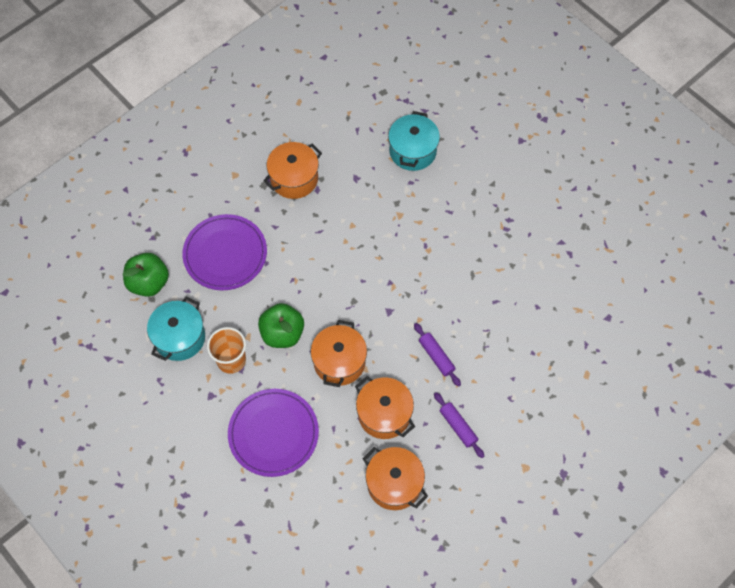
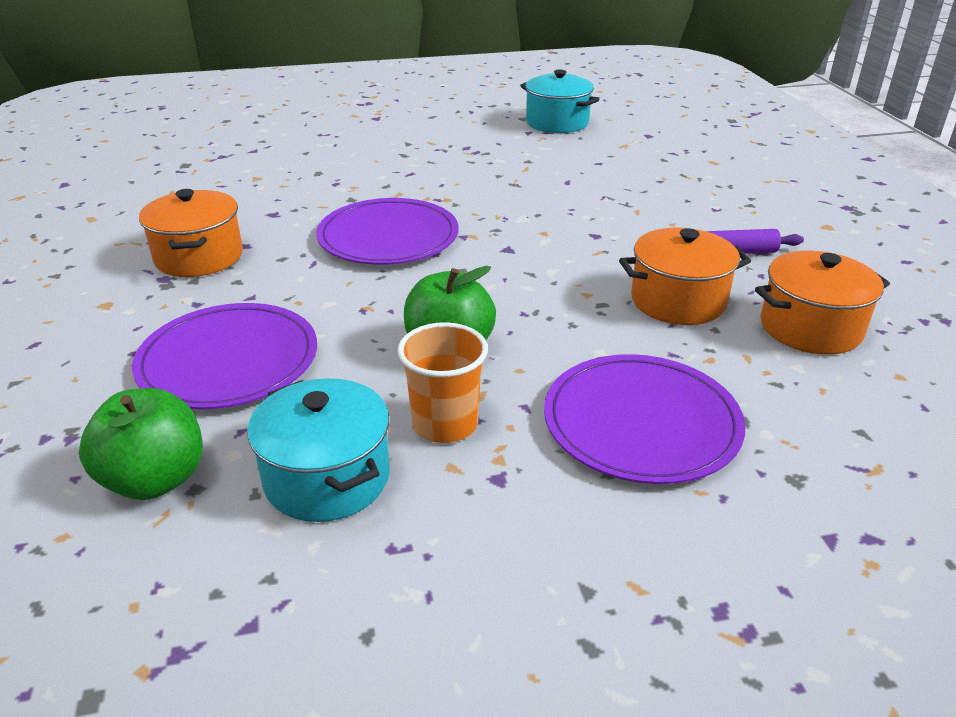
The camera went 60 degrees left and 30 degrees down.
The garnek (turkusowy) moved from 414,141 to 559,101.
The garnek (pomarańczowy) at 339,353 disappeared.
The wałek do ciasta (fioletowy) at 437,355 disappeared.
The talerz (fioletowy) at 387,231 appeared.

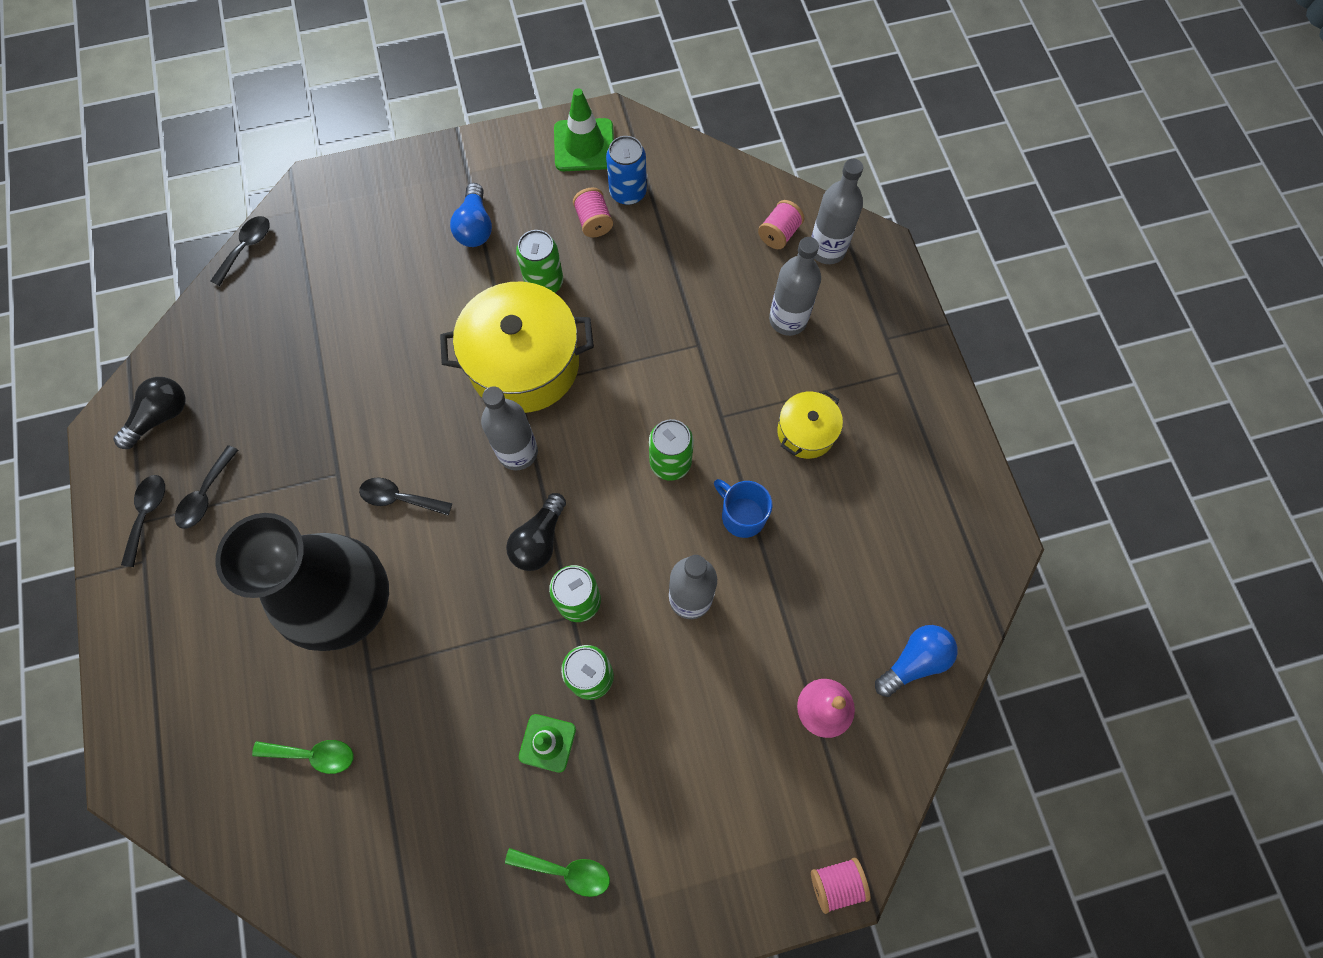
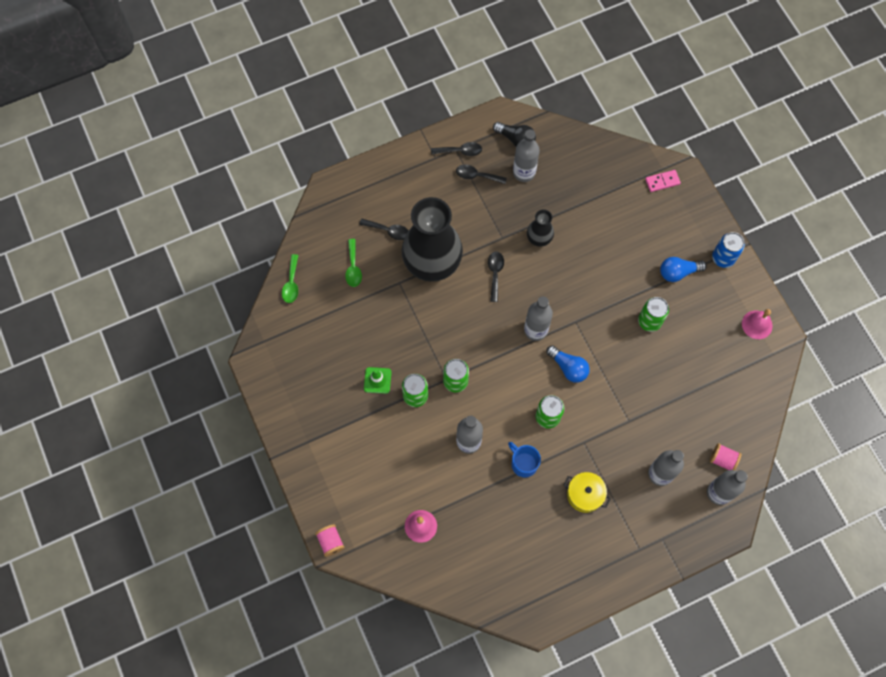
The camera went 80 degrees right and 0 degrees up.
The pachołek (zielony) at 584,129 was replaced by the dzwonek (różowy) at 757,324.
The puszka (niebieski) moved from 626,170 to 728,250.
The szpulka (różowy) at 593,212 disappeared.
The łyżka (czarny) moved from 240,251 to 383,229.
The garnek (żółty) at 517,347 disappeared.
The kubek (niebieski) at 743,508 turned 75 degrees counterclockwise.
The żarówka (czarny) at 536,532 disappeared.
The żarówka (niebieski) moved from 916,661 to 568,364.
The łyżka (zielony) moved from 557,872 to 290,278.
The butelka (szary) at 526,156 appeared.
The kostka domina (różowy) at 663,181 appeared.
The wazon (czarny) at 540,228 appeared.

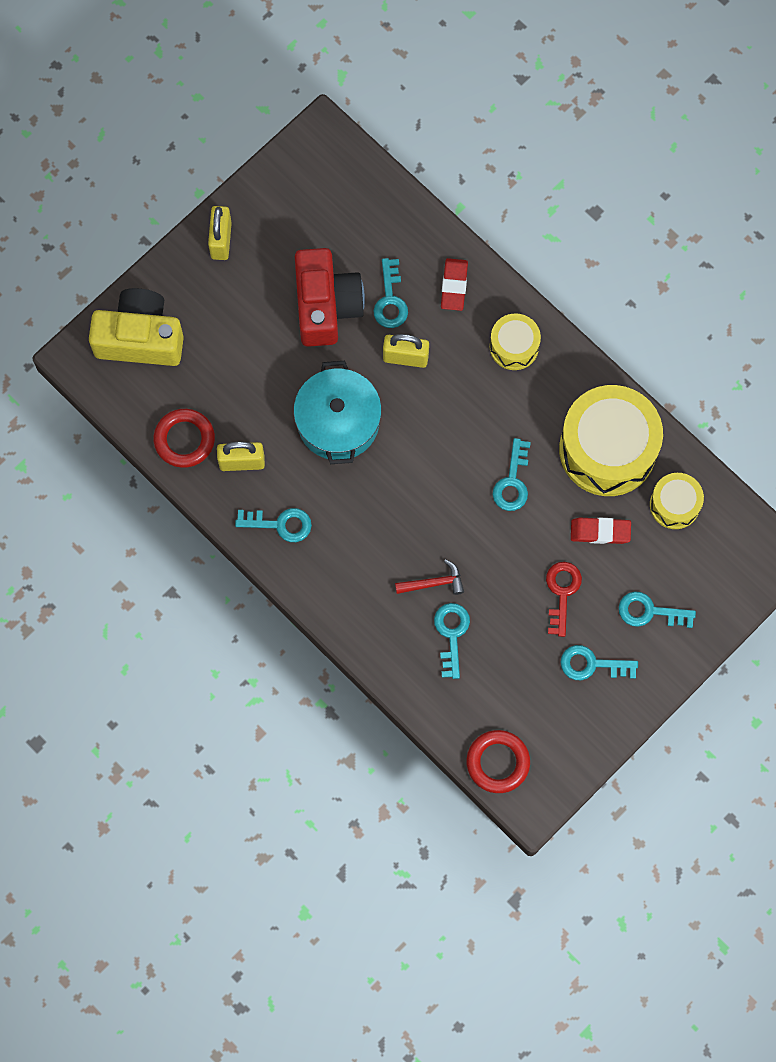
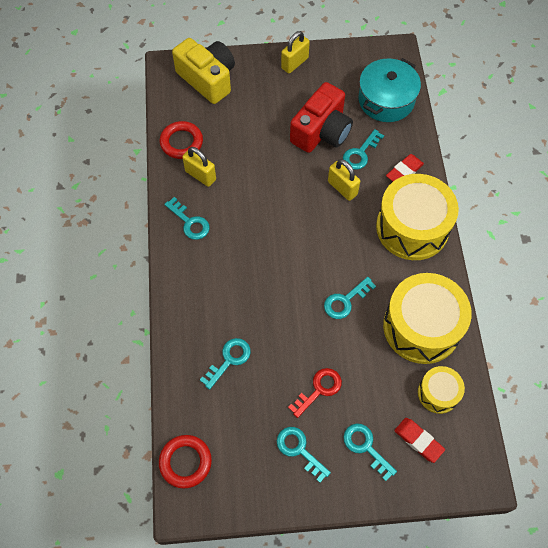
The camera went 40 degrees right and 10 degrees down.
The bęben (żółty) at 515,341 changed to 1.95 times the size.
The garnek (turkusowy) moved from 337,412 to 389,90.
The gumka do mazania (czerwony) moved from 601,530 to 419,440.
The młotek (czerwony) at 429,577 disappeared.

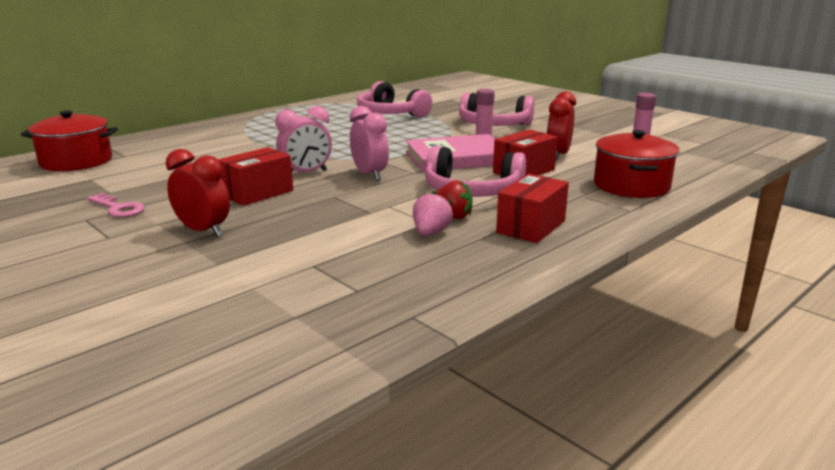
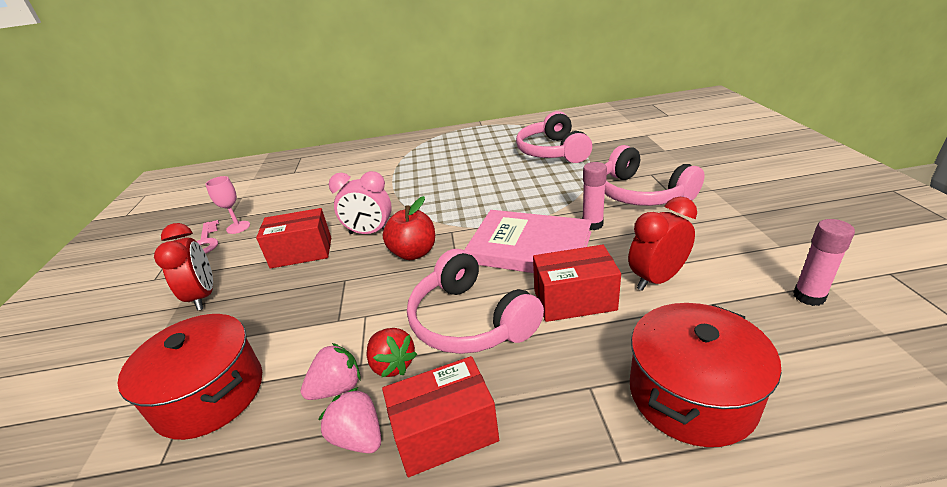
The camera went 40 degrees right and 10 degrees up.
The budzik (różowy) at 369,143 was replaced by the jabłko (czerwony) at 409,228.
The garnek (czerwony) moved from 69,141 to 189,377.
The kielich (różowy) at 227,205 appeared.
The truskawka (różowy) at 349,420 appeared.

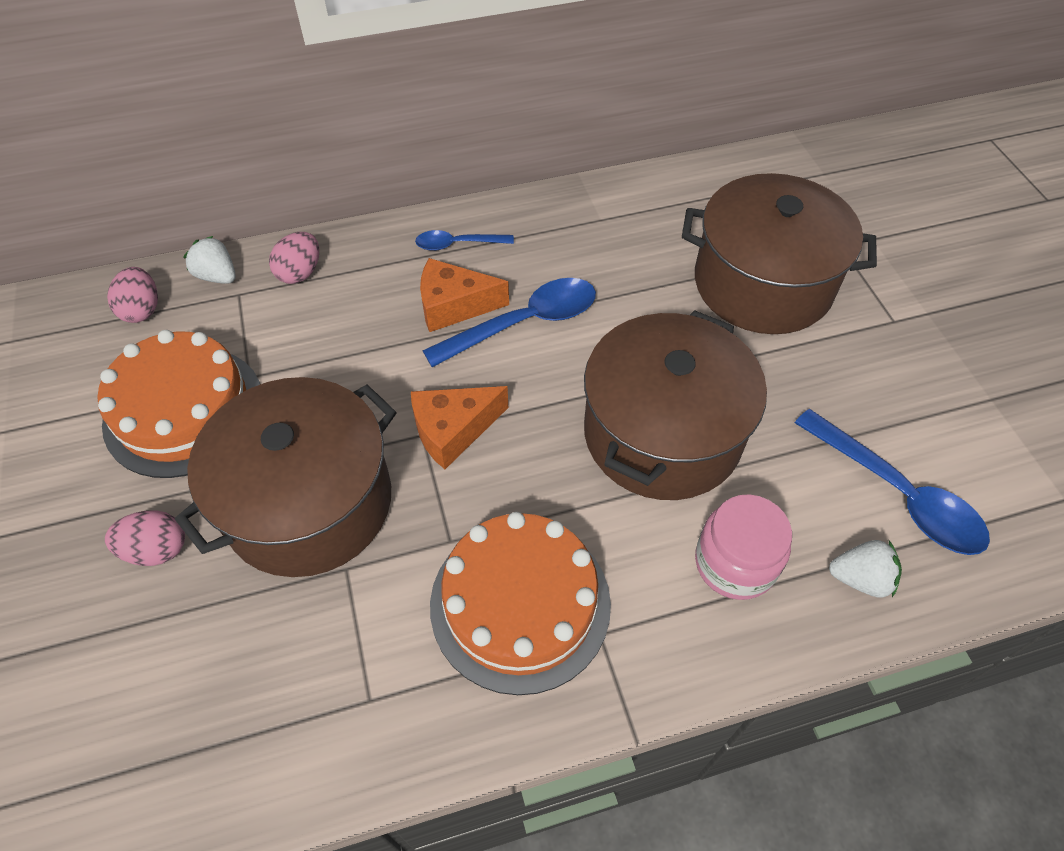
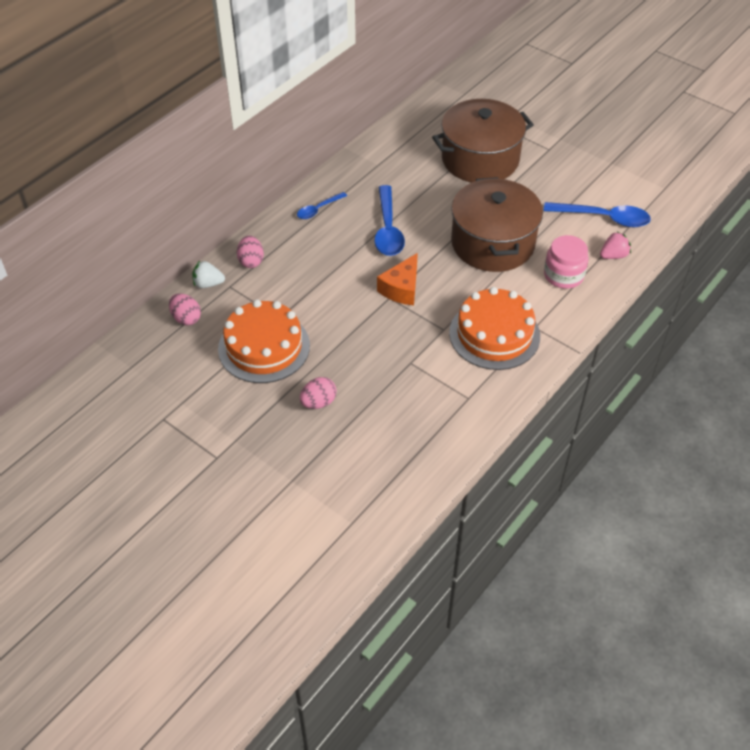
The camera went 35 degrees left and 5 degrees down.
The ser (pomarańczowy) at 464,295 disappeared.
The łyżka (niebieski) at 509,322 turned 150 degrees clockwise.
The garnek (brązowy) at 285,477 disappeared.
The truskawka (biały) at 865,569 became the truskawka (różowy) at 615,245.

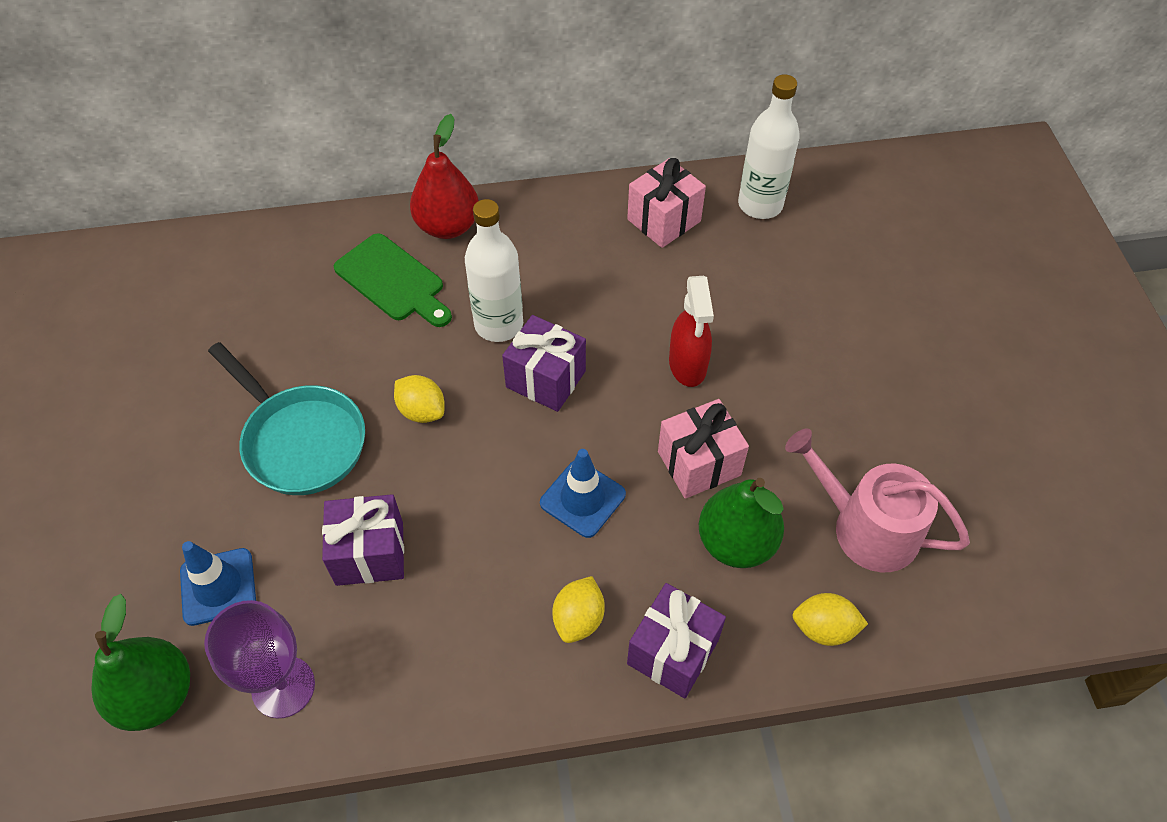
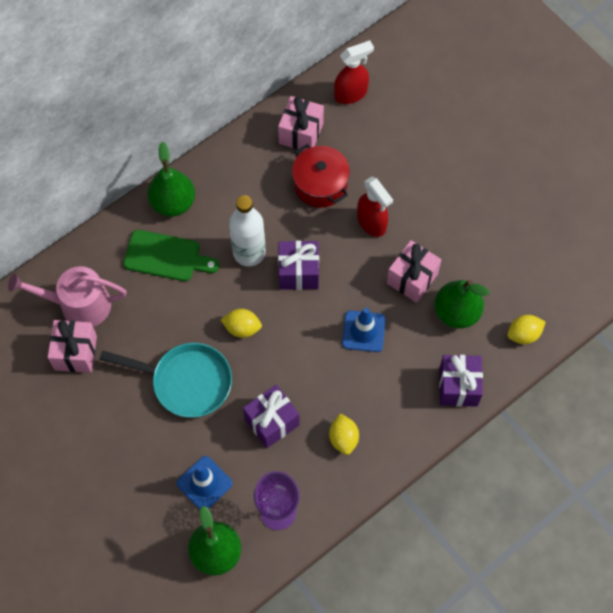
The camera went 30 degrees left and 10 degrees up.
The butelka (biały) at 769,146 was replaced by the spryskiwacz (czerwony) at 354,72.
The gruszka (czerwony) at 444,176 became the gruszka (zielony) at 171,179.
The konewka (różowy) moved from 877,500 to 67,296.
The cytryna (żółty) moved from 578,609 to 344,434.
The garnek (czerwony) at 321,176 appeared.
The prezent (różowy) at 72,346 appeared.

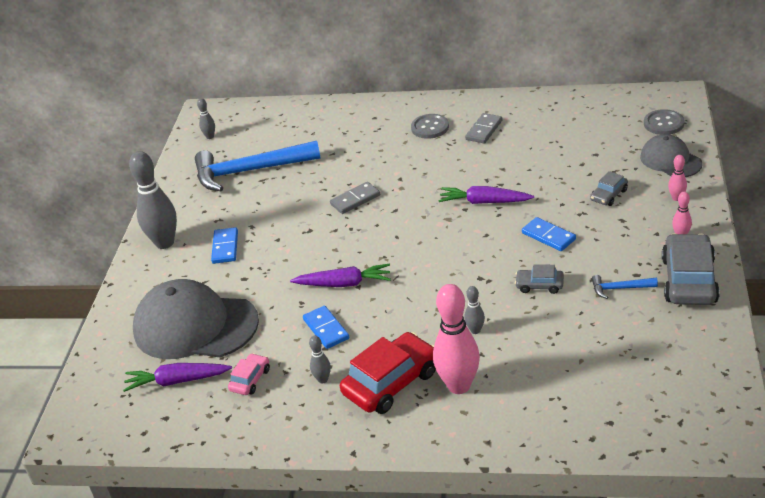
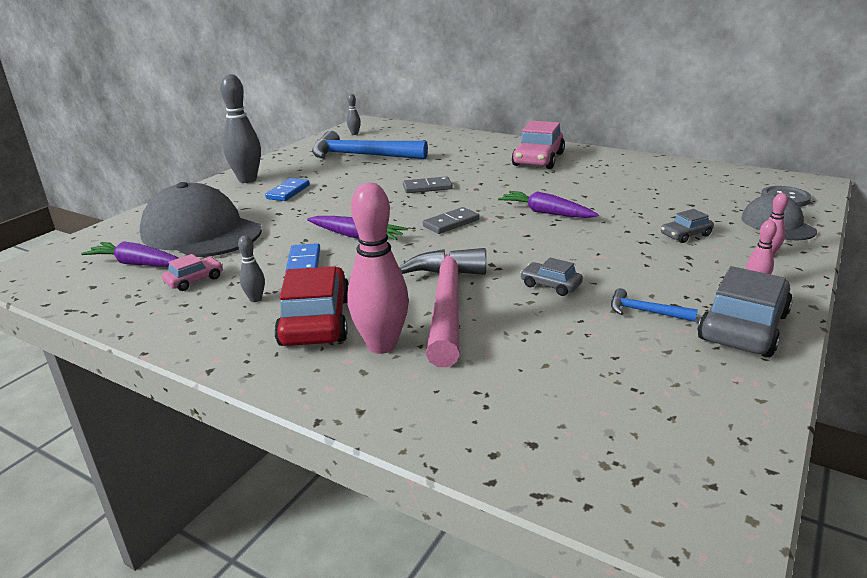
The camera went 20 degrees right and 10 degrees down.
The kostka domina (szary) moved from 483,128 to 451,220.
The guzik (szary) at 430,126 was replaced by the samochód (różowy) at 538,145.
The kostka domina (niebieski) at 549,234 disappeared.
The kręgiel (szary) at 474,310 was replaced by the młotek (różowy) at 442,307.
The samochód (czerwony) at 388,373 turned 75 degrees counterclockwise.

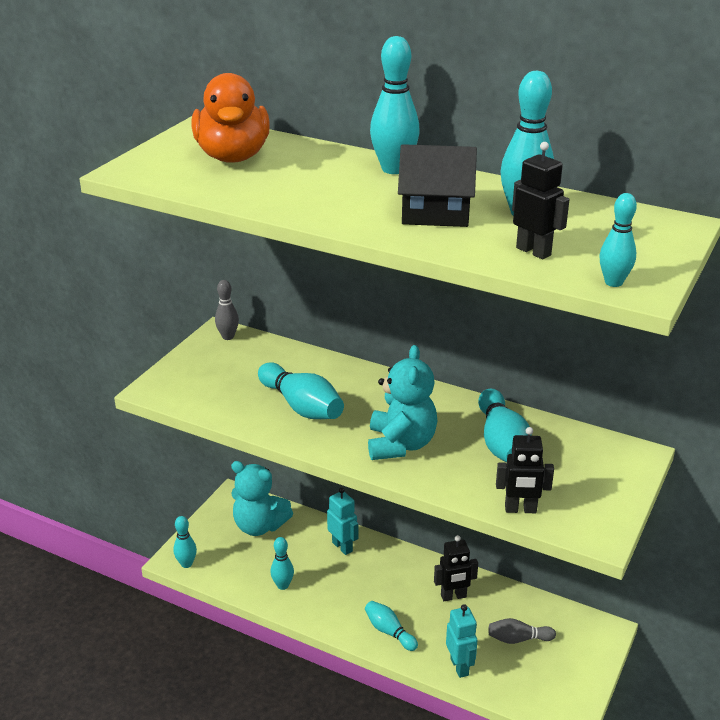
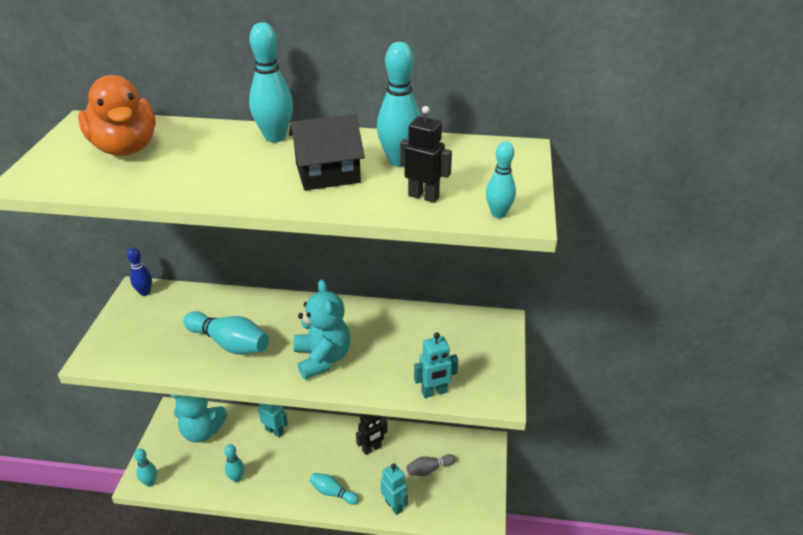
The camera went 20 degrees left and 5 degrees up.
The kręgiel (szary) at 227,310 became the kręgiel (niebieski) at 139,272.
The kręgiel (turkusowy) at 505,425 disappeared.
The robot (czarny) at 525,470 became the robot (turkusowy) at 436,365.

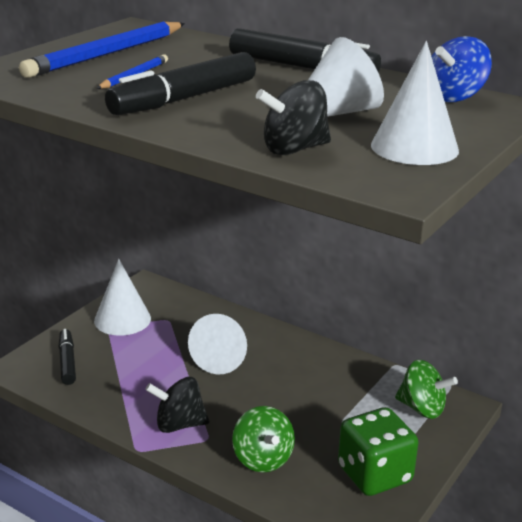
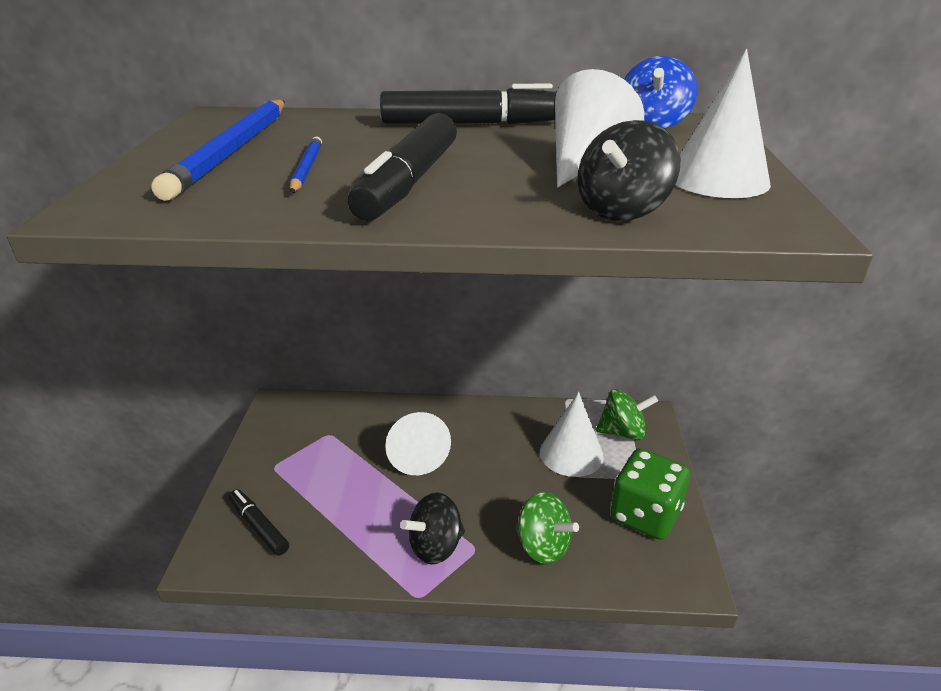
The camera went 30 degrees left and 5 degrees up.
The stożek (biały) moved from 122,297 to 572,434.

